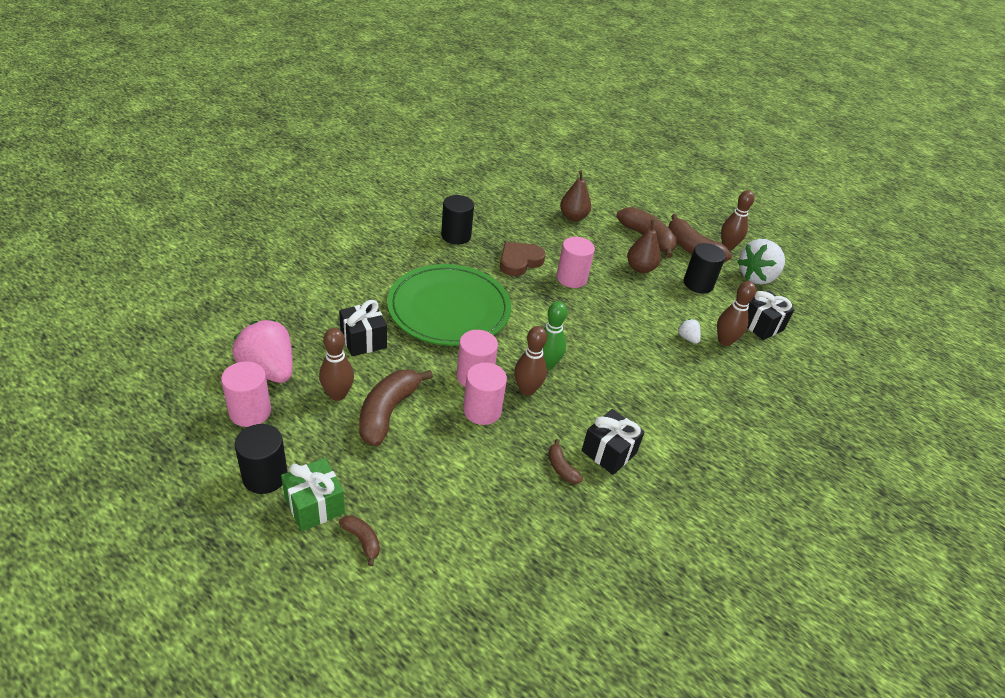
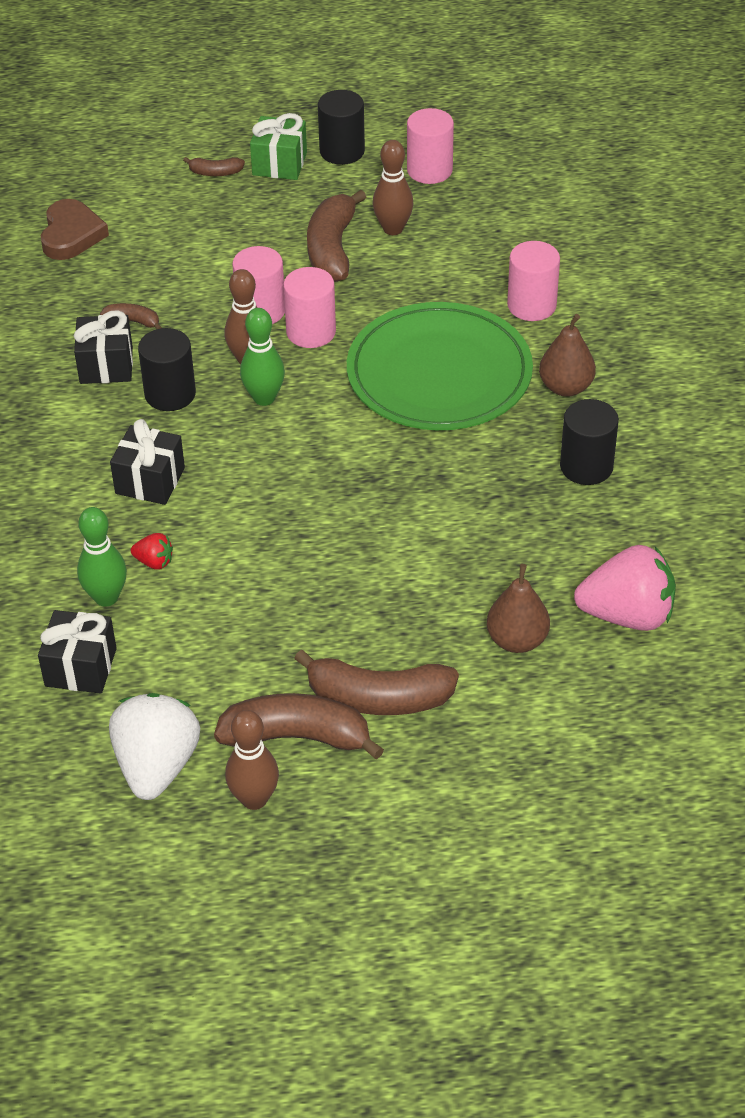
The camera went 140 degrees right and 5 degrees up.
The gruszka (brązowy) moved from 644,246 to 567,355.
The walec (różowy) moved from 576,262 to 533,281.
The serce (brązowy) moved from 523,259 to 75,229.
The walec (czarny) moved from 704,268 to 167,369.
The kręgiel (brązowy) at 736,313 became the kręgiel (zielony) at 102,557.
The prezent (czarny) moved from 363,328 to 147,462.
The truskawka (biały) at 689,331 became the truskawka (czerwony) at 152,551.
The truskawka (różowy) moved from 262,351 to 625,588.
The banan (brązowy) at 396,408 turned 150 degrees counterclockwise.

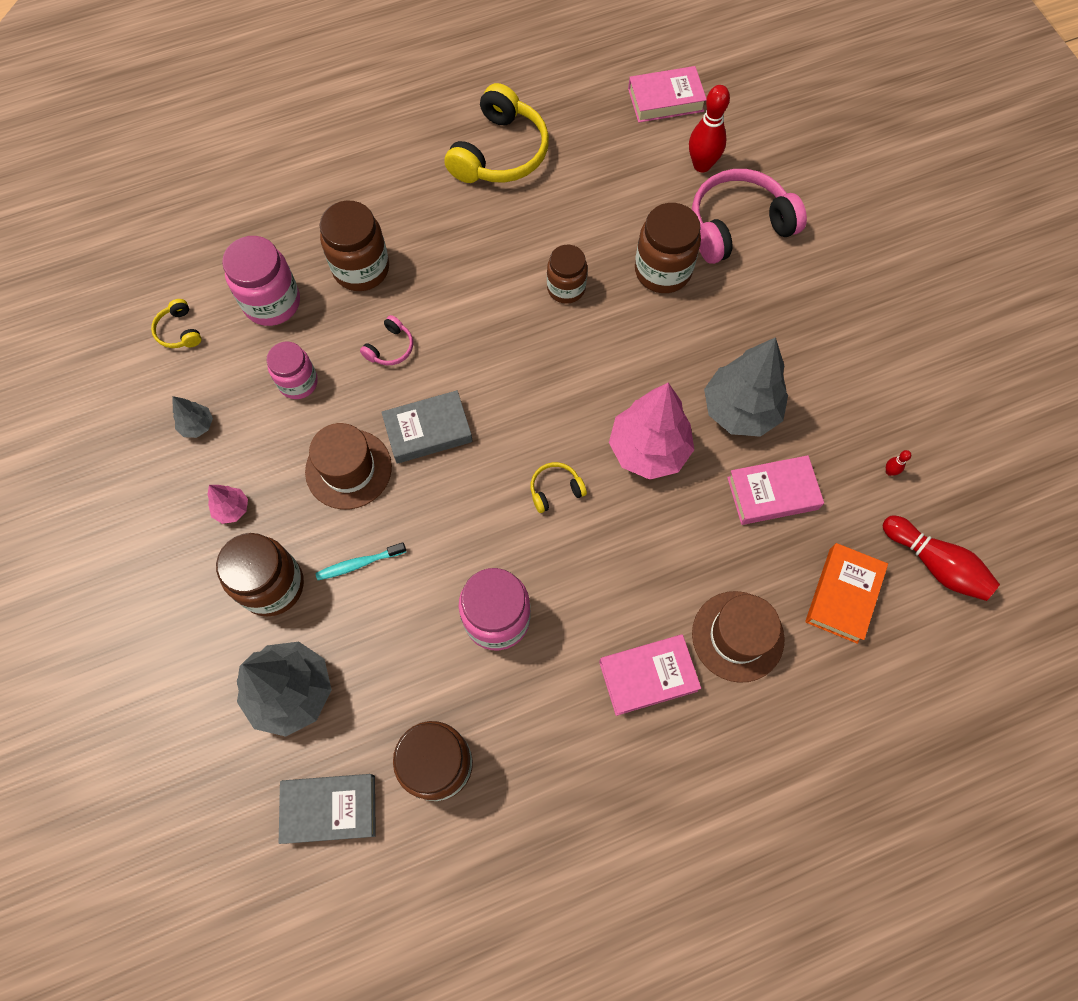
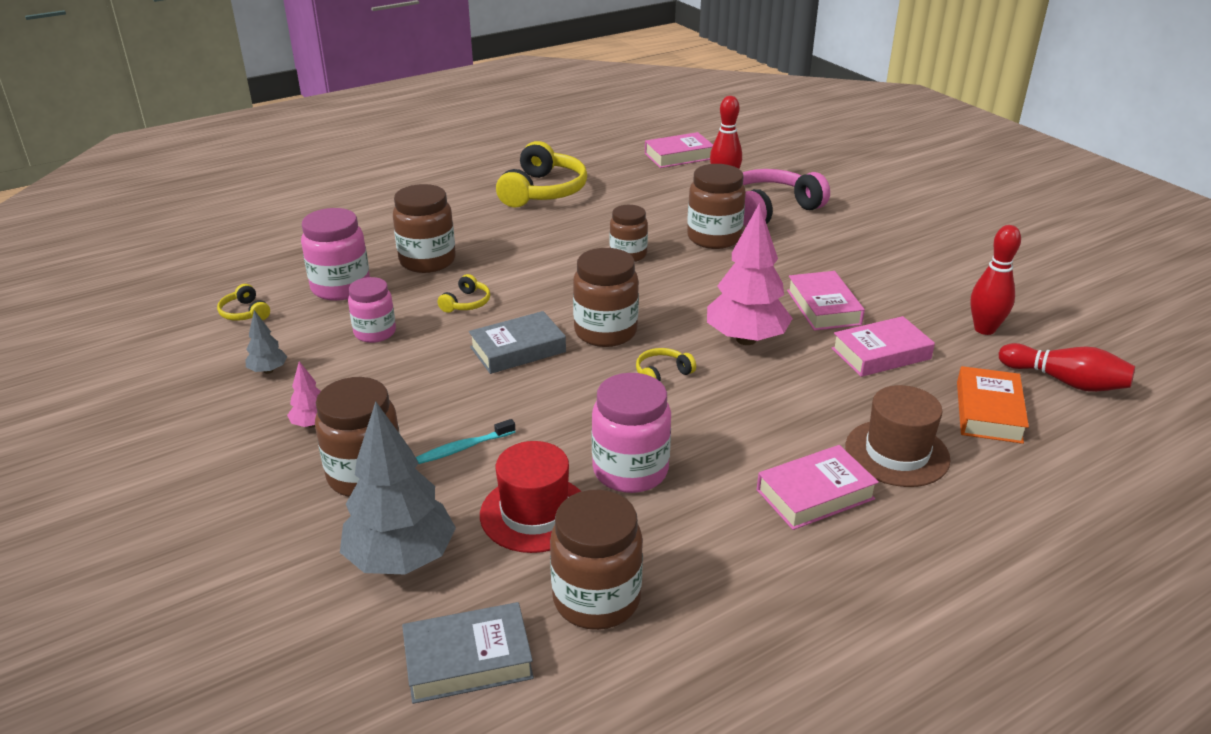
The camera went 10 degrees left and 35 degrees down.
The słuchawki (różowy) at 386,340 became the słuchawki (żółty) at 463,293.
The drzewko (szary) at 746,387 was replaced by the książka (różowy) at 826,301.
The kapelusz (brązowy) at 348,466 disappeared.
The kręgiel (czerwony) at 898,463 changed to 2.38 times the size.
The słoik (brązowy) at 606,297 appeared.
The kapelusz (czerwony) at 530,497 appeared.

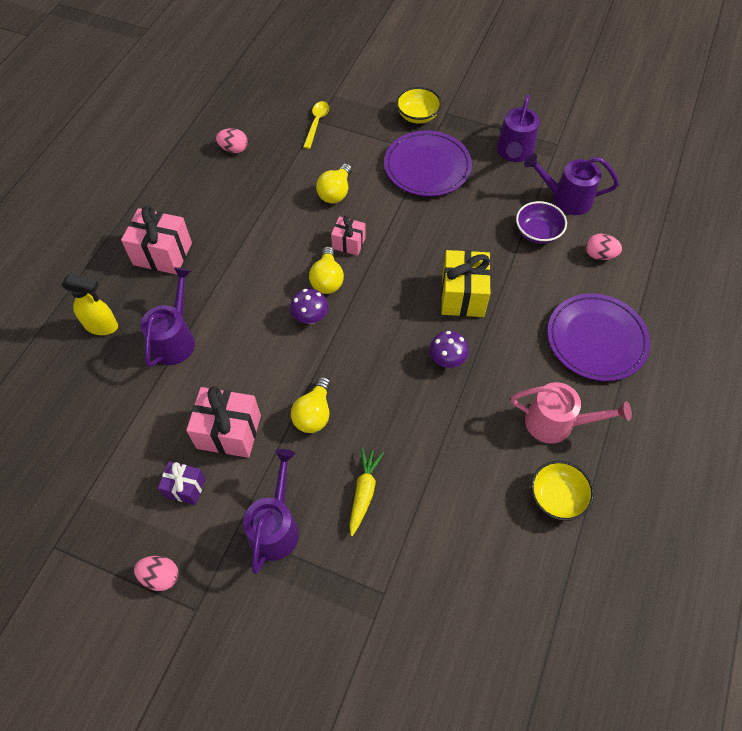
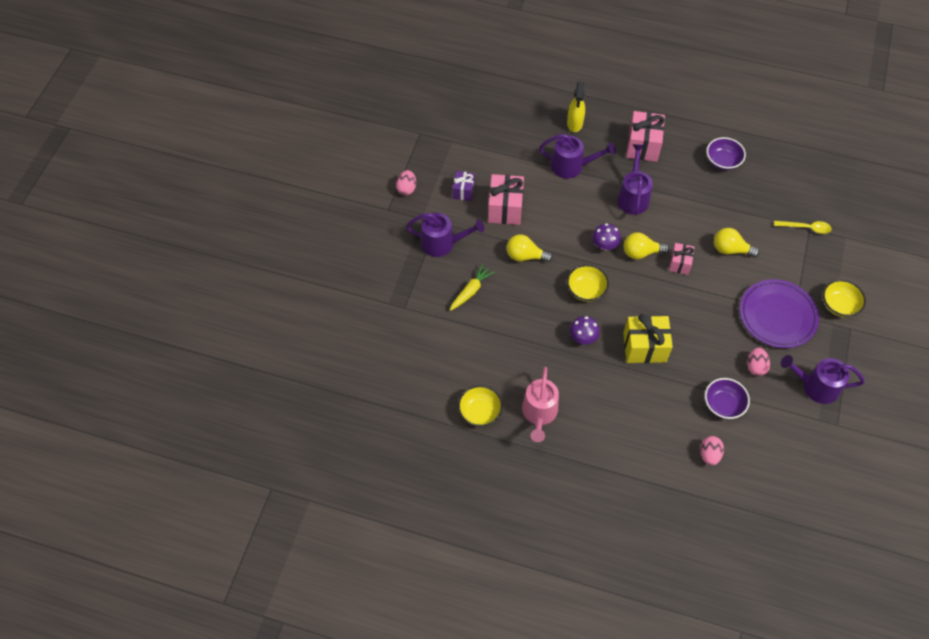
The camera went 85 degrees right and 0 degrees up.
The jajko (różowy) moved from 232,140 to 758,361.
The konewka (fioletowy) moved from 571,184 to 635,179.
The talerz (fioletowy) at 598,337 disappeared.
The marchewka (żółty) at 367,492 turned 60 degrees counterclockwise.
The miska (fioletowy) at 726,153 appeared.
The miska (żółty) at 588,283 appeared.

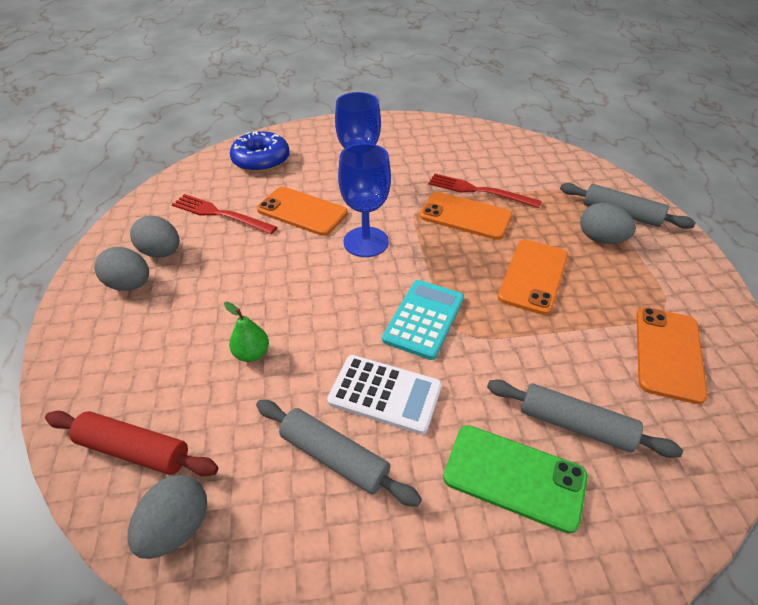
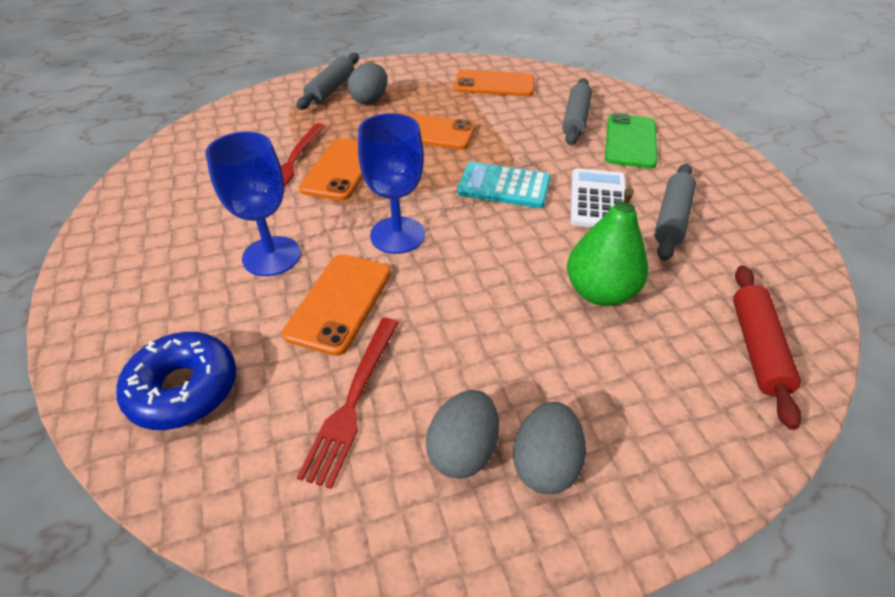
The camera went 100 degrees left and 0 degrees up.
The gruszka (zielony) at 246,332 changed to 1.81 times the size.
The jajko (szary) at 167,517 disappeared.

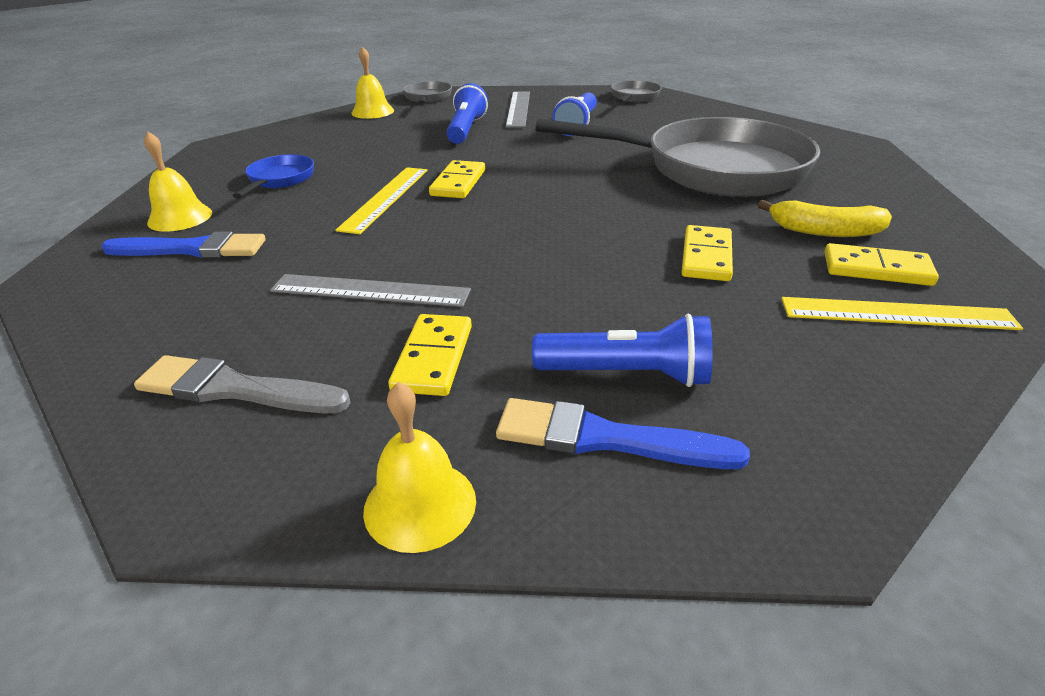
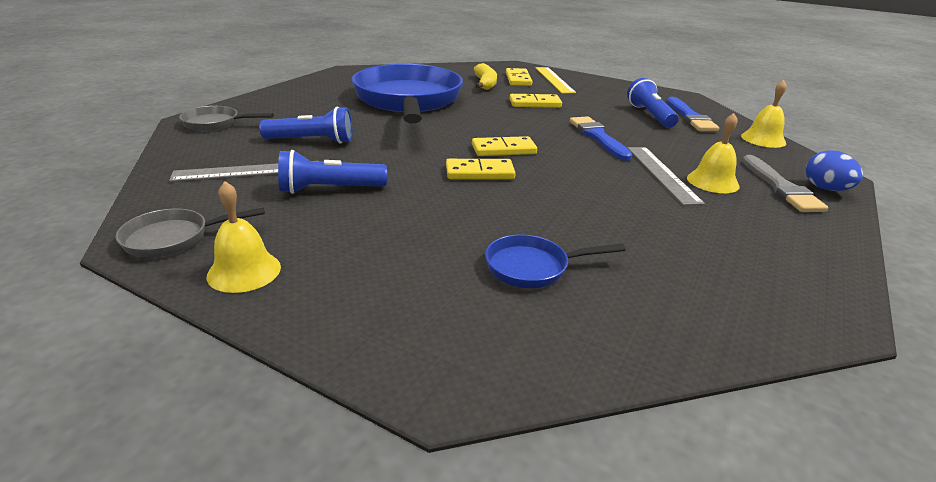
The camera went 110 degrees left and 5 degrees down.
The patelnia (szary) at 677,157 became the patelnia (niebieski) at 407,93.
The dzwonek (żółty) moved from 178,181 to 713,153.
The linijka (żółty) at 382,200 disappeared.
The pędzel (niebieski) moved from 183,244 to 601,138.
The kostka domina (żółty) moved from 430,355 to 504,146.
The jajko (niebieski) at 834,170 appeared.

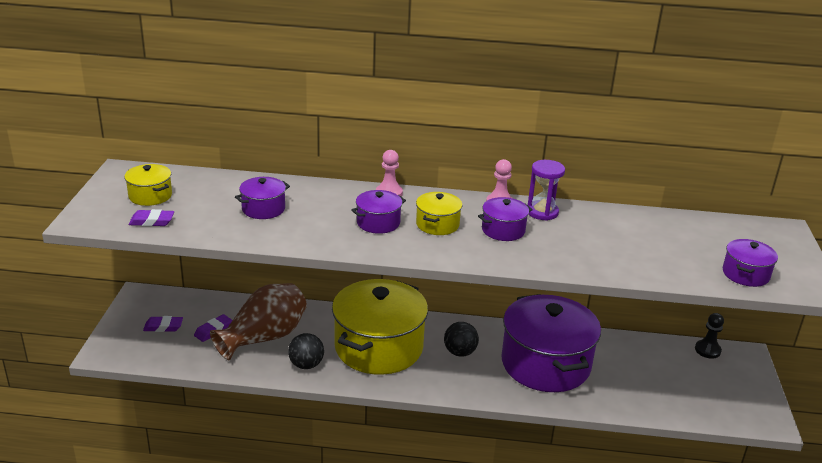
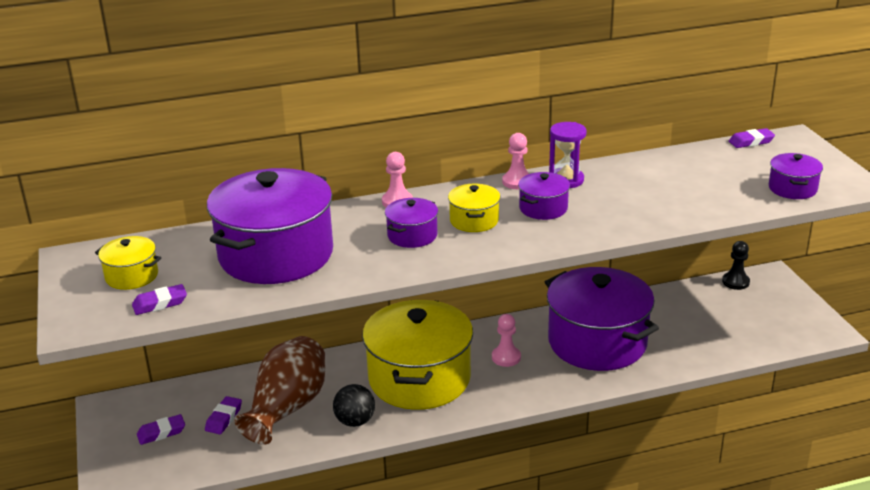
The camera went 20 degrees left and 0 degrees up.
The garnek (fioletowy) at 262,198 changed to 2.24 times the size.
The piłka (czarny) at 461,339 was replaced by the pionek (różowy) at 506,340.
The gumka do mazania (fioletowy) at 752,138 appeared.

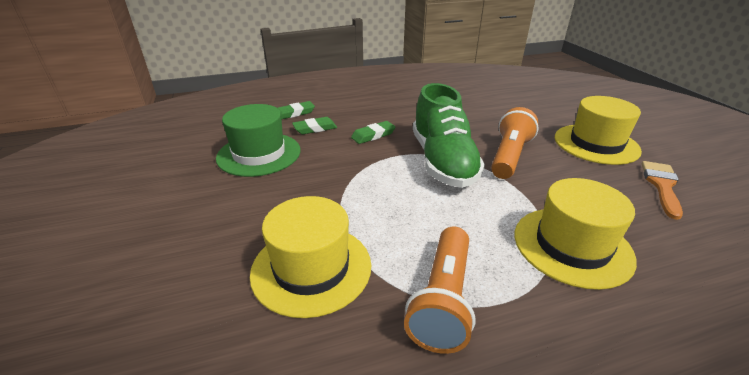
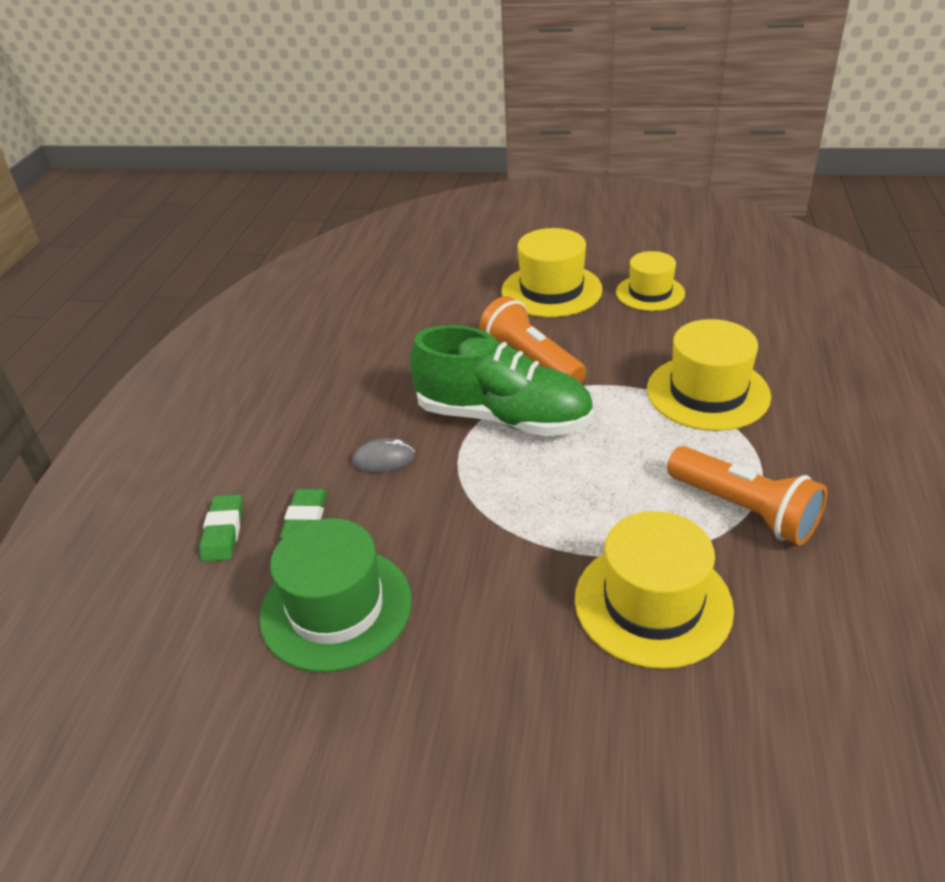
The camera went 60 degrees left and 5 degrees up.
The gumka do mazania (zielony) at 373,132 was replaced by the myszka (szary) at 383,455.
The pędzel (pomarańczowy) at 662,190 was replaced by the kapelusz (żółty) at 650,281.

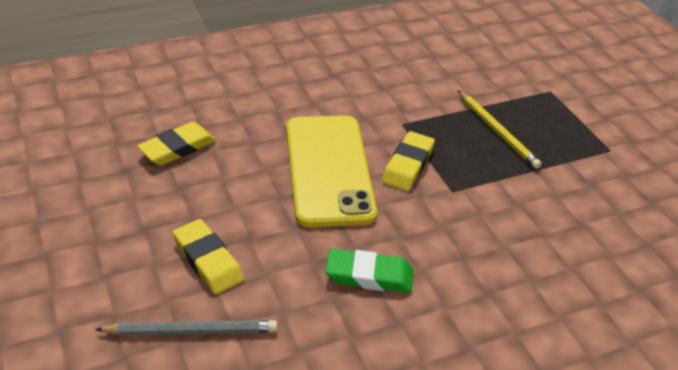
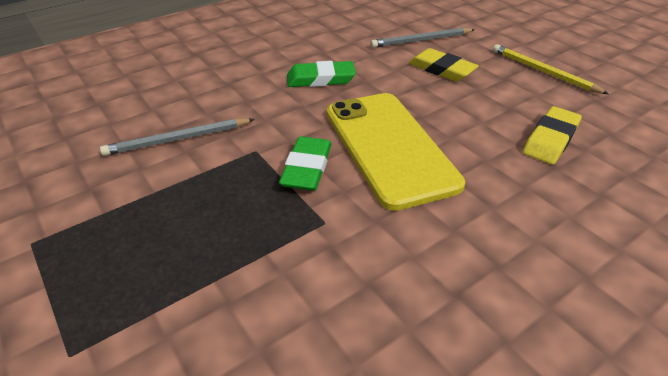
The camera went 170 degrees right and 0 degrees up.
The ołówek (żółty) moved from 500,130 to 550,69.
The gumka do mazania (żółty) at 408,161 became the gumka do mazania (zielony) at 305,163.
The ołówek (szary) at 177,137 appeared.

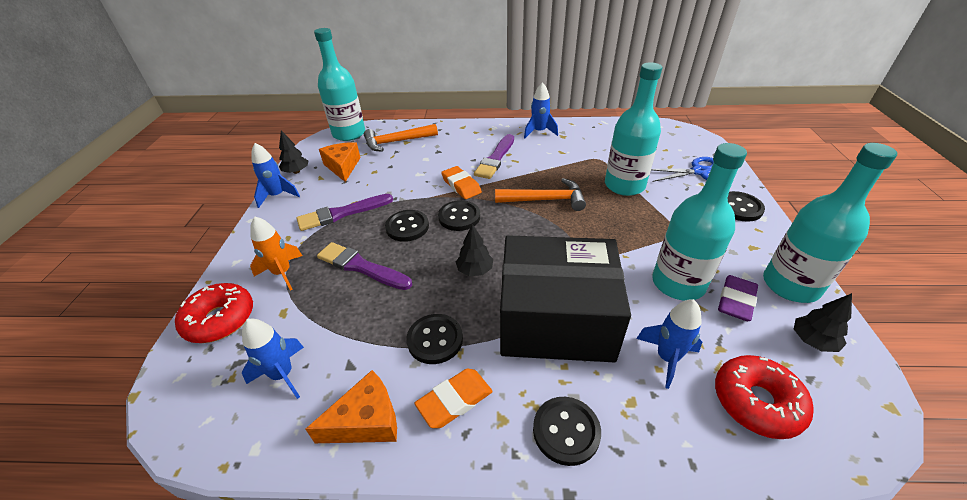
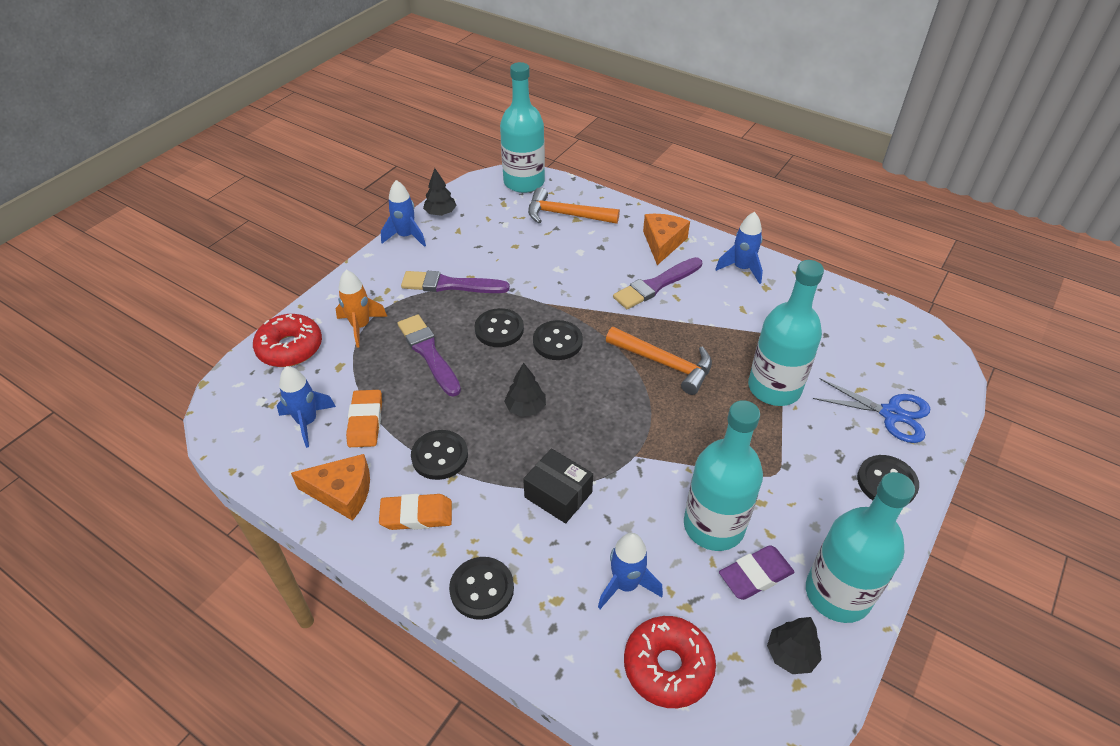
The camera went 30 degrees right and 5 degrees up.
The ser (pomarańczowy) moved from 340,162 to 666,239.
The gumka do mazania (pomarańczowy) moved from 461,182 to 364,418.
The pudełko (czarny) at 565,299 changed to 0.45 times the size.

